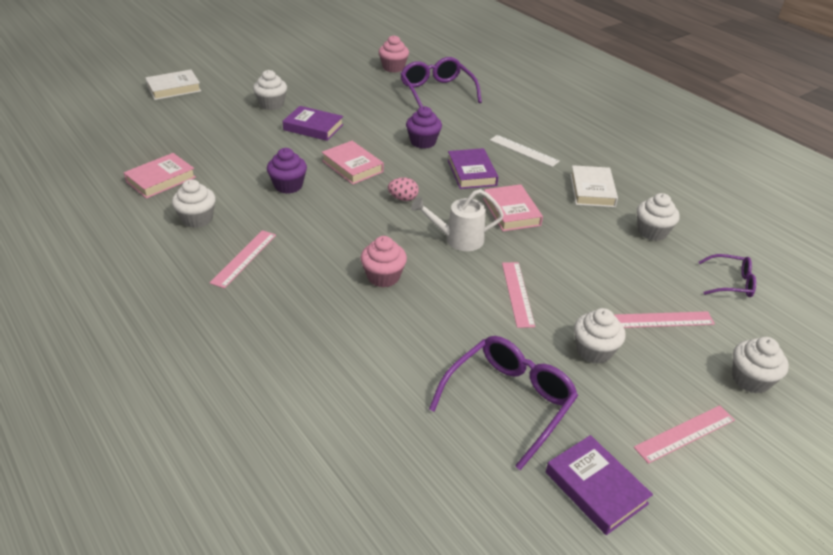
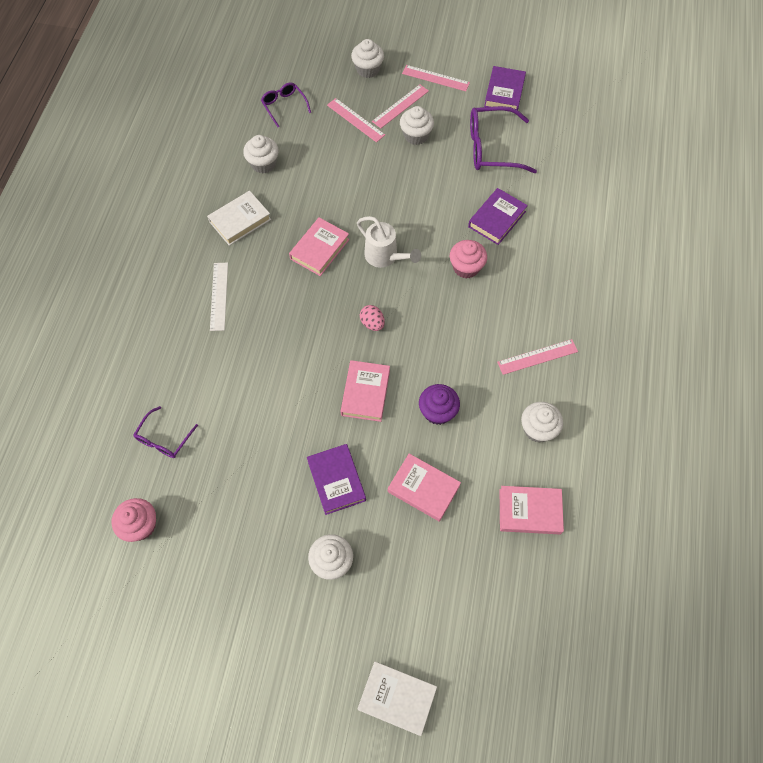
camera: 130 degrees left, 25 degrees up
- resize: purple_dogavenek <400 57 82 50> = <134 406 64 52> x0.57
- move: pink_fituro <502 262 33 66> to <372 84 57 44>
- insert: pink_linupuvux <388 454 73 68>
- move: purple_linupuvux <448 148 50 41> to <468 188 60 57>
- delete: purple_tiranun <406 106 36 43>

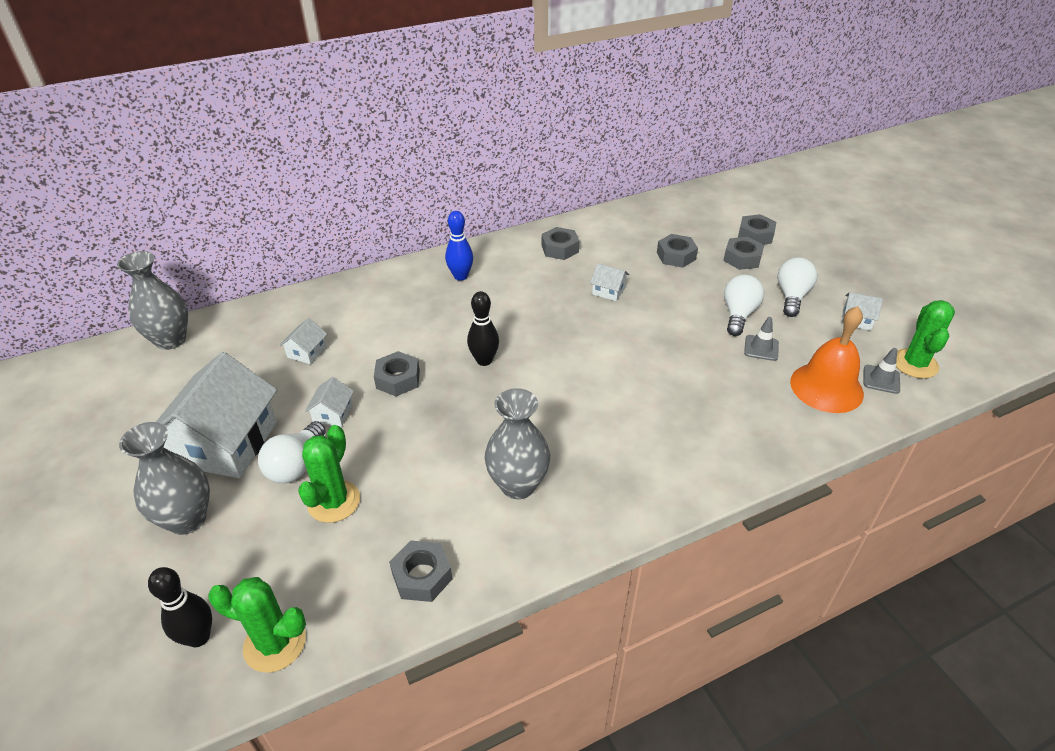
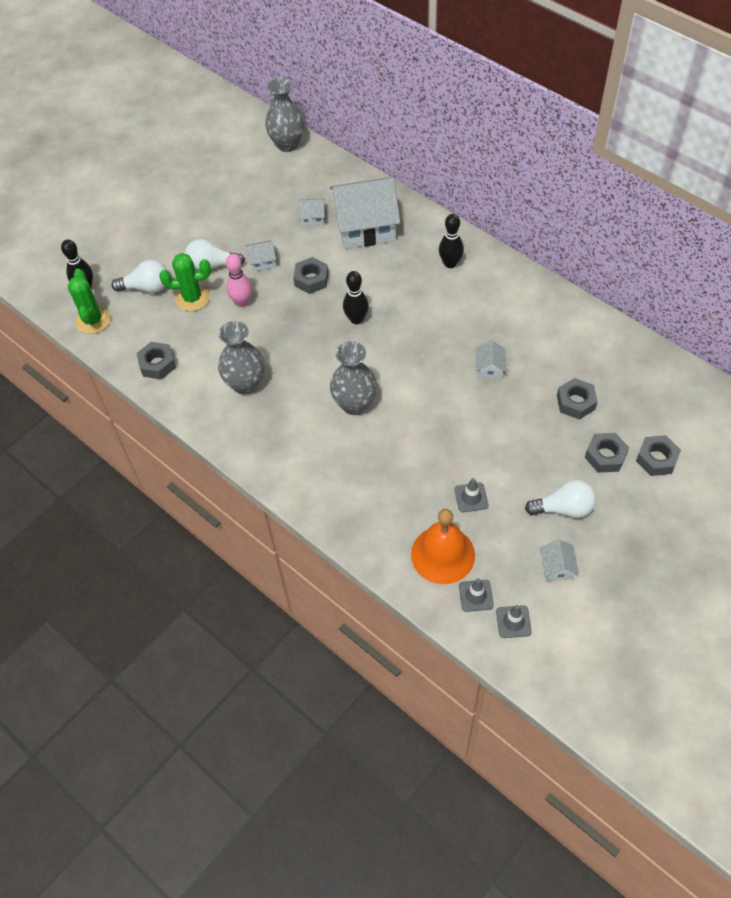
camera: 70 degrees right, 15 degrees up
- move: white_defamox <724 275 40 61> to <111 260 56 33>
- insert: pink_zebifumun <226 254 26 53>
- move: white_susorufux <156 352 121 126> to <330 177 70 72>
- move: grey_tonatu <119 422 91 113> to <330 341 47 74>
- recolor: blue_zebifumun <445 211 28 70> to black_zebifumun <439 214 25 54>
- replace: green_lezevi <896 300 59 78> to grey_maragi <496 605 36 33>
- delete: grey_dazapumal <542 227 37 33>

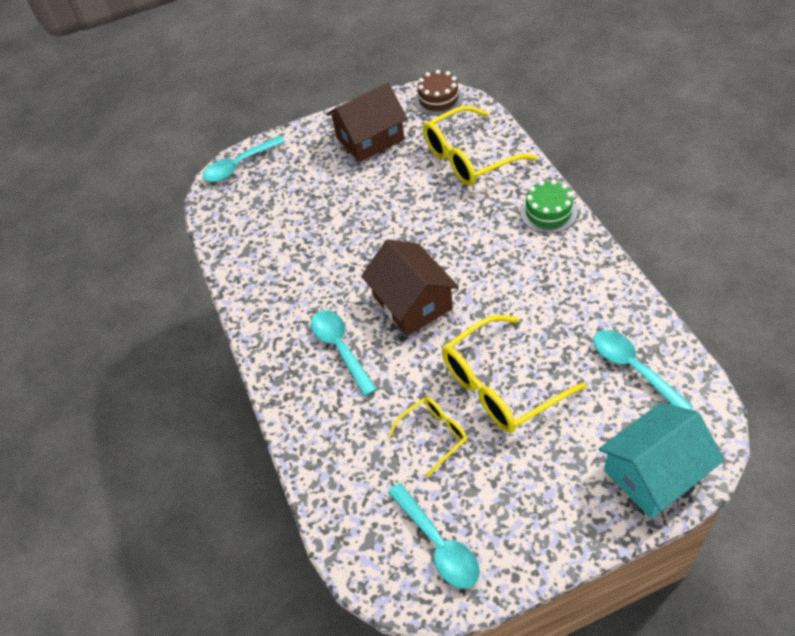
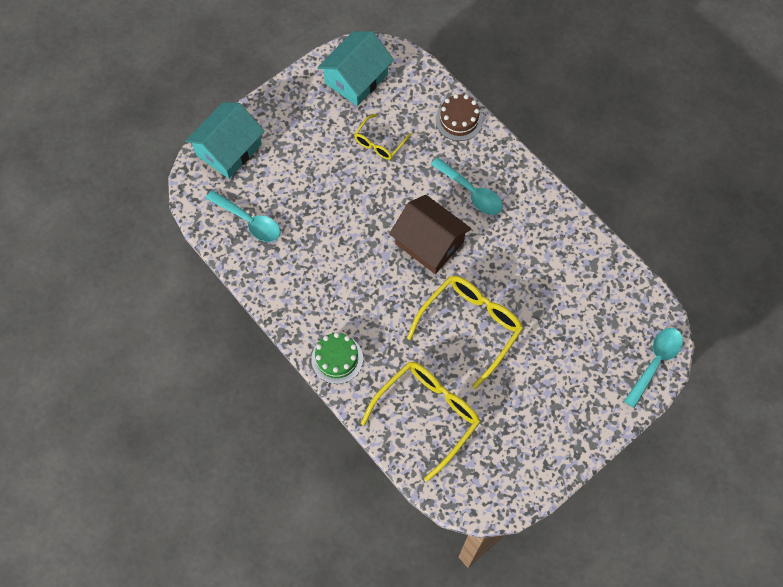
camera: 155 degrees right, 15 degrees up
- replace: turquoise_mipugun <387 483 93 106> to turquoise_susorufux <317 31 77 75>
- move: yellow_dogavenek <442 315 144 118> to <407 276 116 113>
- move: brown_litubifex <414 70 49 46> to <436 94 47 47>
- delete: brown_susorufux <326 83 81 79>

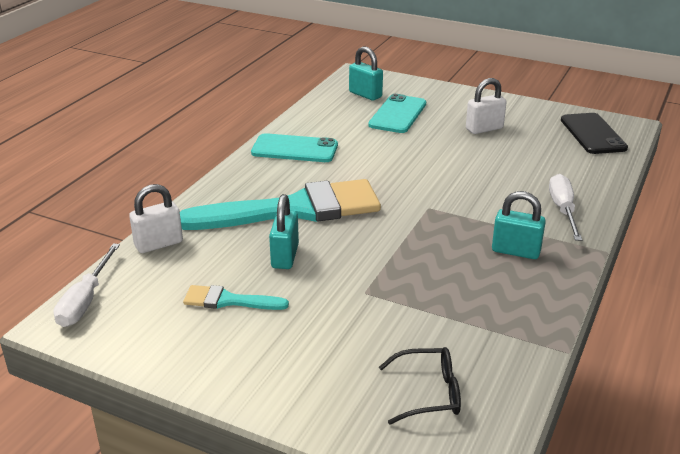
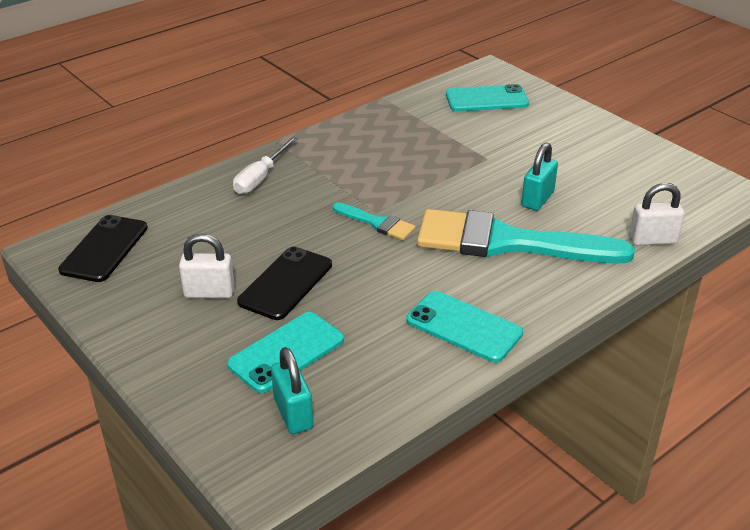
camera: 155 degrees left, 5 degrees up
- insert: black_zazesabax <237 246 95 74>
- move: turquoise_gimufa <183 285 106 25> to <333 202 83 38>
- replace: black_dogavenek <379 347 82 78> to turquoise_zazesabax <446 84 83 27>
- delete: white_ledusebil <54 243 66 84>
- delete: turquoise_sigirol <492 191 54 68>

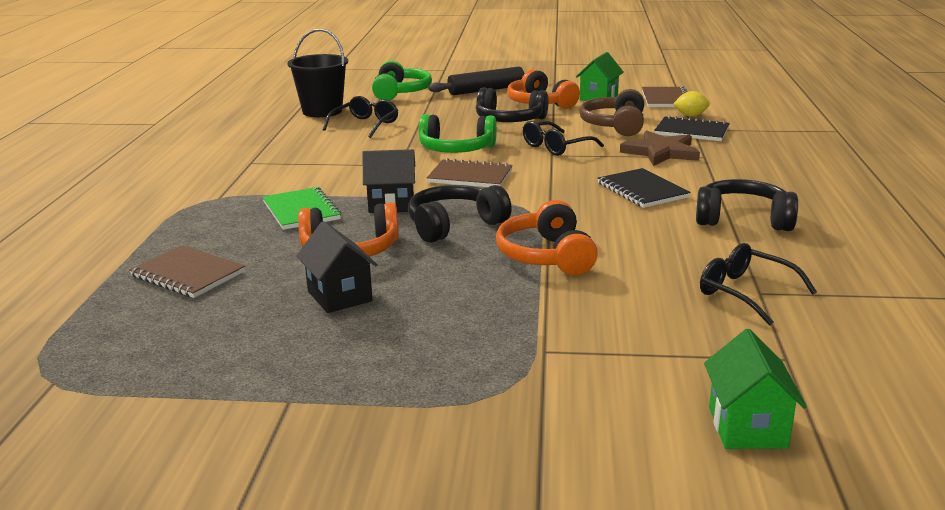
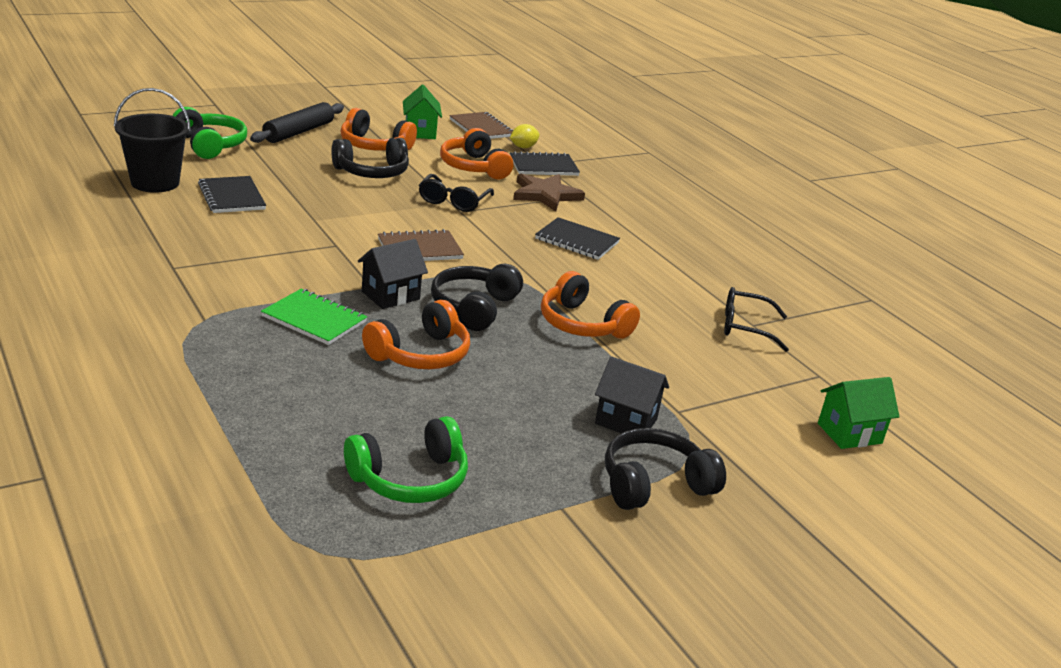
camera: 40 degrees left, 5 degrees up
- replace: black_dogavenek <323 96 75 42> to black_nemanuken <198 176 68 37>
- move: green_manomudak <419 114 78 39> to <344 416 124 87>
- recolor: brown_manomudak <579 89 65 47> to orange_manomudak <440 128 73 51>
- move: black_susorufux <296 221 82 92> to <595 356 74 77>
- move: black_manomudak <696 179 102 52> to <605 428 121 82>
- rotate: green_susorufux <704 329 103 120> = <818 377 82 72> 75 degrees counterclockwise
- delete: brown_nemanuken <129 245 116 53>

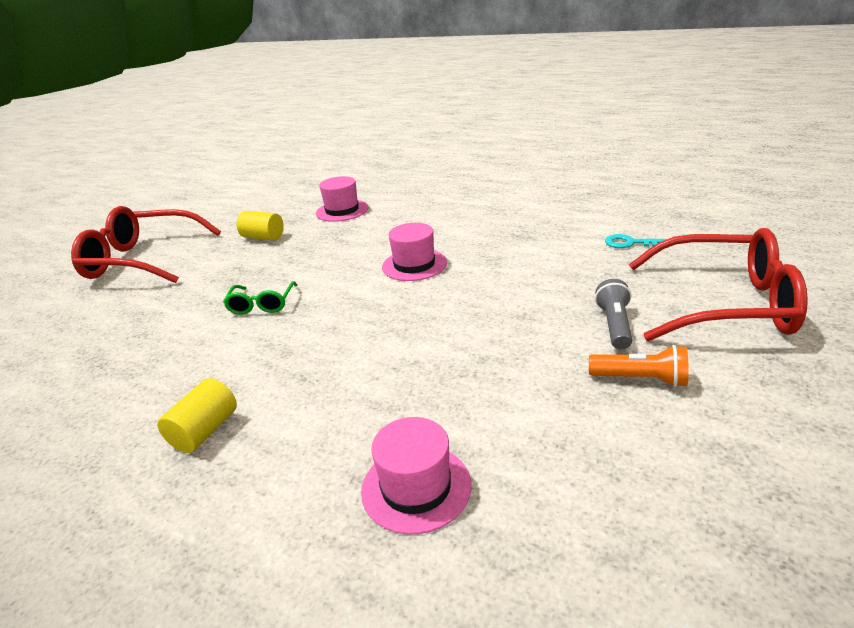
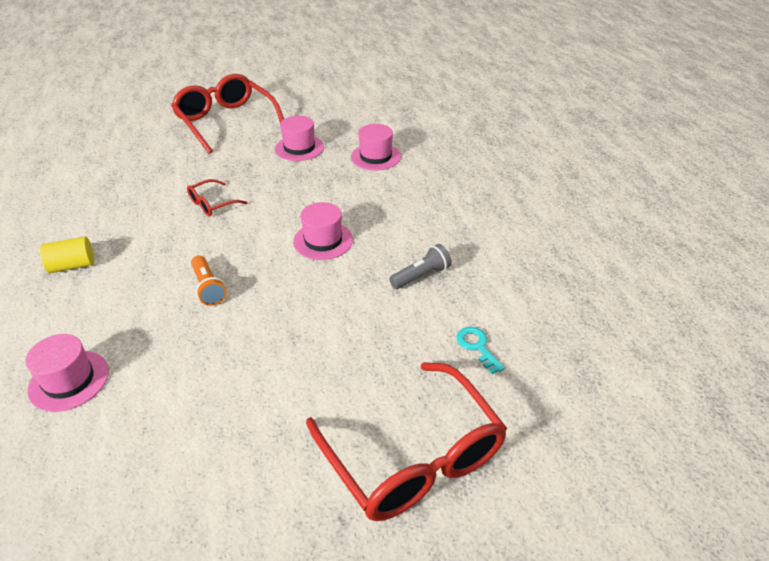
camera: 45 degrees right, 10 degrees up
- recolor: green_dogavenek <223 281 74 34> to red_dogavenek <187 179 61 37>
- move: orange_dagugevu <589 345 100 42> to <191 256 36 50>
- replace: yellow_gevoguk <237 211 47 29> to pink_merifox <275 116 49 45>
- move: grey_dagugevu <595 279 37 71> to <389 244 63 45>

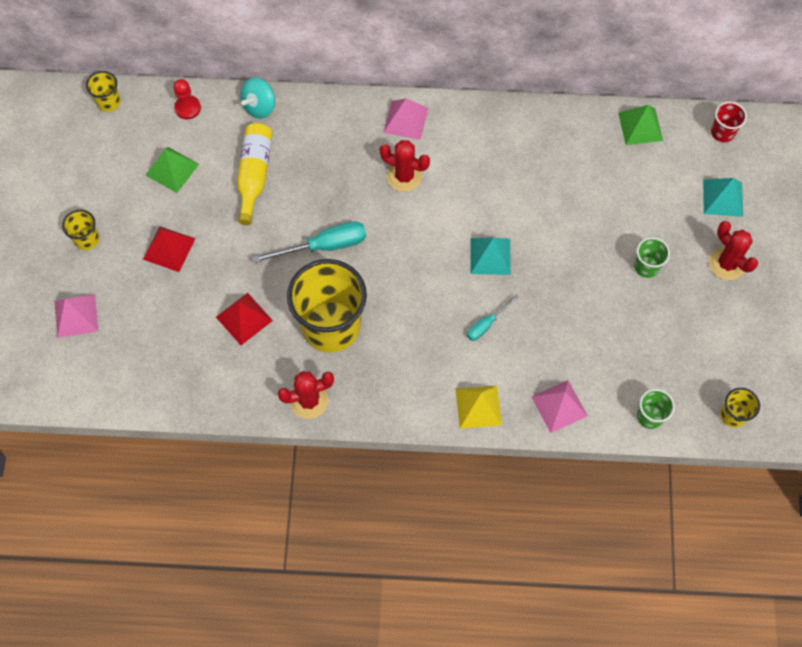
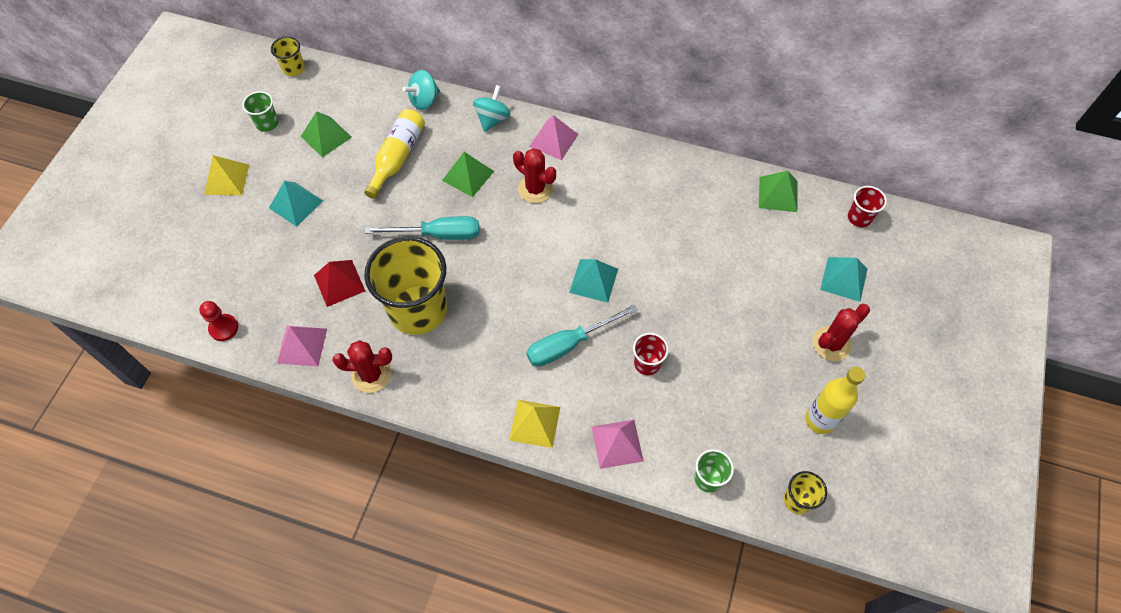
camera: 15 degrees right, 5 degrees down
- move: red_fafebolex <174 79 27 40> to <199 301 39 40>
- replace: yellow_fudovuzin <62 210 37 40> to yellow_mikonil <204 155 45 40>
- move: green_fudovuzin <634 237 36 41> to <242 91 37 41>
- recolor: red_mikonil <143 226 53 46> to turquoise_mikonil <269 181 54 46>
- move: pink_mikonil <55 294 43 44> to <277 326 50 41>
- insert: green_mikonil <442 152 52 45>
- insert: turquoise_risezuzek <473 85 38 47>
- resize: turquoise_ledusebil <467 294 51 47> = <526 305 112 61> x1.76
- insert: red_fudovuzin <633 333 36 42>
- insert: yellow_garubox <805 367 60 67>
- rotate: red_lezevi <709 221 49 59> = <813 304 57 57> 75 degrees clockwise

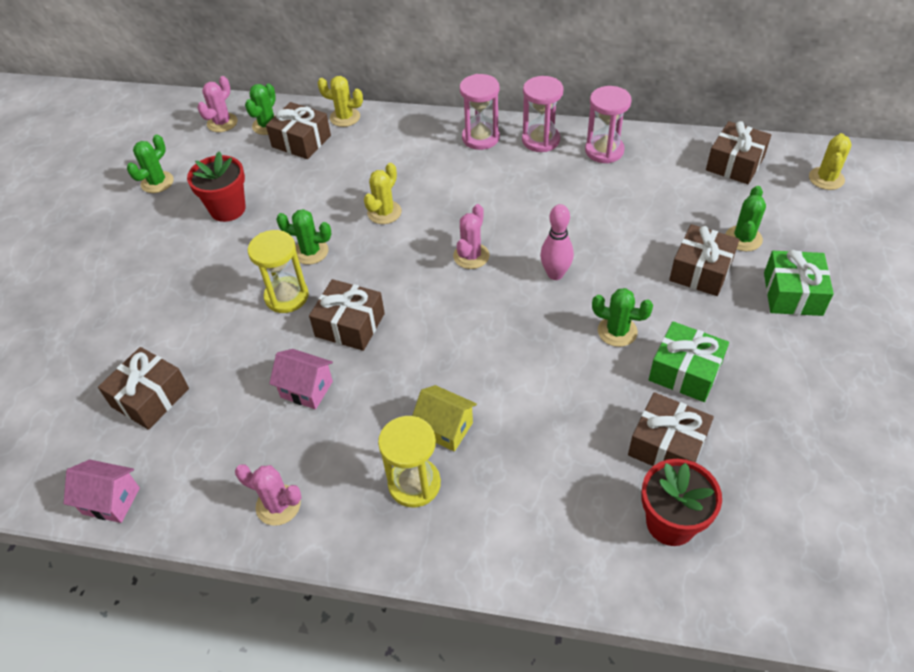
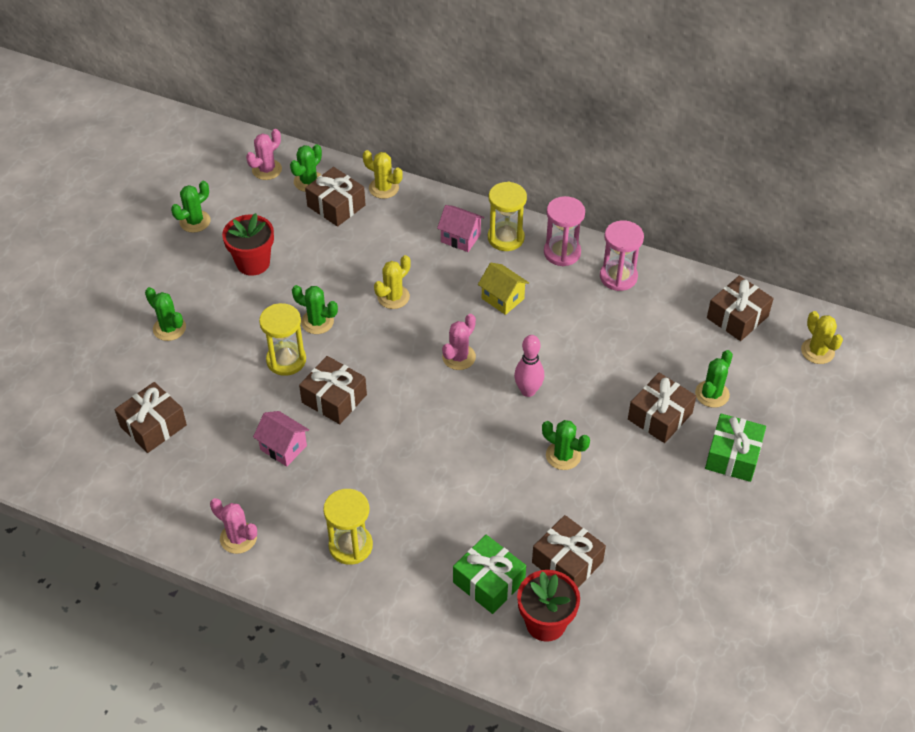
camera: 10 degrees right, 0 degrees up
- insert: green_lezevi <145 287 41 54>
- move: pink_susorufux <64 460 76 63> to <437 205 47 47>
- move: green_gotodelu <649 321 80 81> to <453 535 73 79>
- move: yellow_susorufux <412 385 65 67> to <478 263 51 52>
- recolor: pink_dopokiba <460 74 40 76> to yellow_dopokiba <488 182 39 69>
- rotate: yellow_lezevi <809 133 43 57> = <801 311 42 53> 60 degrees counterclockwise

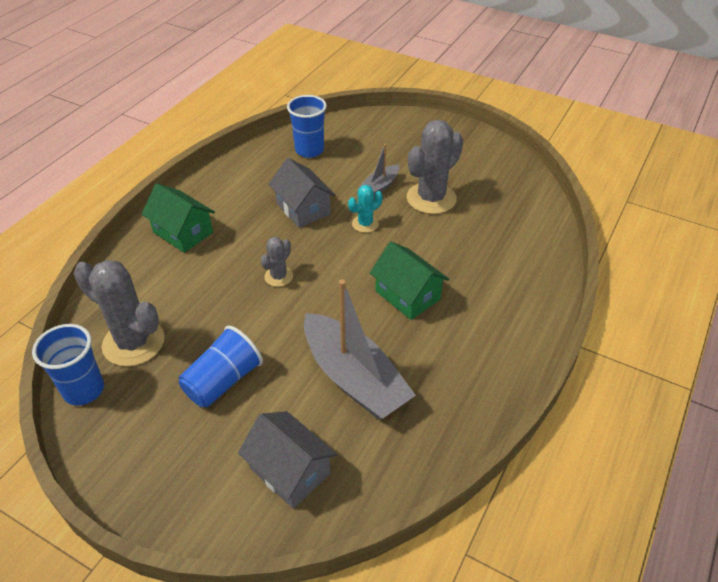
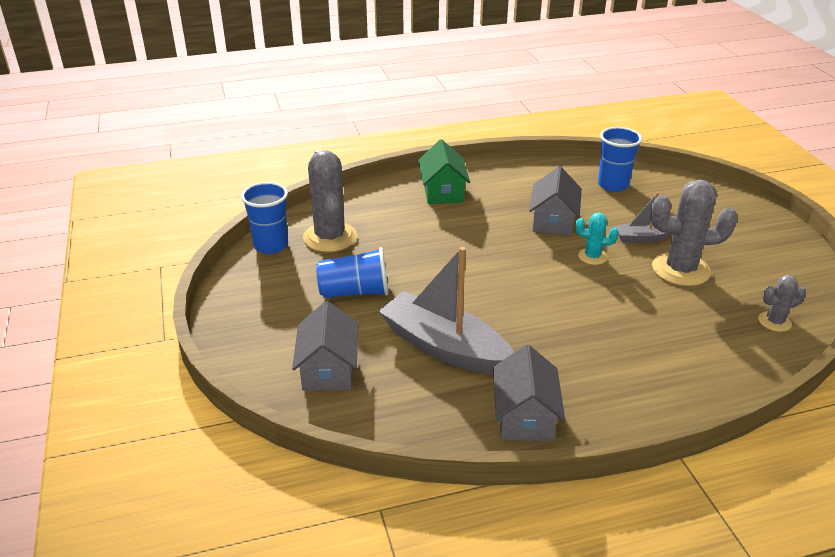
camera: 45 degrees right, 10 degrees down
- rotate: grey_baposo <304 280 112 140> = <379 247 135 128> 120 degrees clockwise
- insert: grey_susorufux <493 345 72 96>
- move: grey_lezevi <261 237 32 50> to <758 275 48 57>
- delete: green_susorufux <370 242 79 78>

